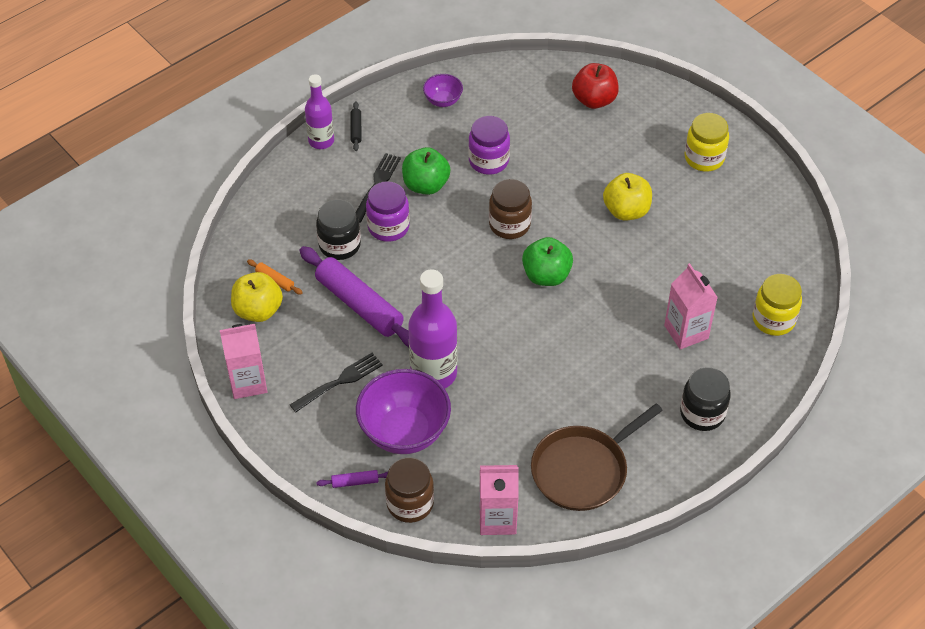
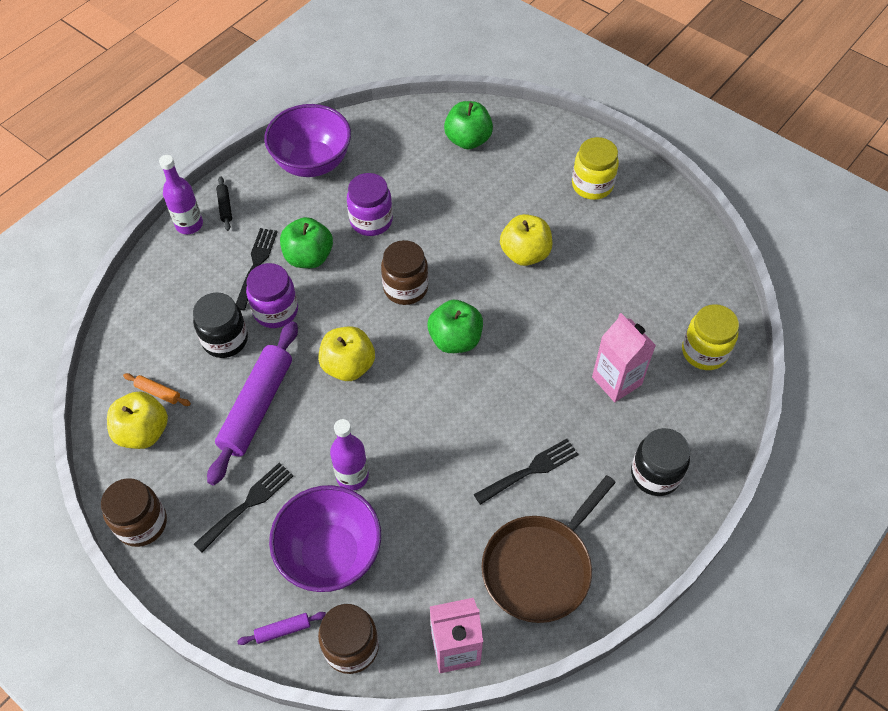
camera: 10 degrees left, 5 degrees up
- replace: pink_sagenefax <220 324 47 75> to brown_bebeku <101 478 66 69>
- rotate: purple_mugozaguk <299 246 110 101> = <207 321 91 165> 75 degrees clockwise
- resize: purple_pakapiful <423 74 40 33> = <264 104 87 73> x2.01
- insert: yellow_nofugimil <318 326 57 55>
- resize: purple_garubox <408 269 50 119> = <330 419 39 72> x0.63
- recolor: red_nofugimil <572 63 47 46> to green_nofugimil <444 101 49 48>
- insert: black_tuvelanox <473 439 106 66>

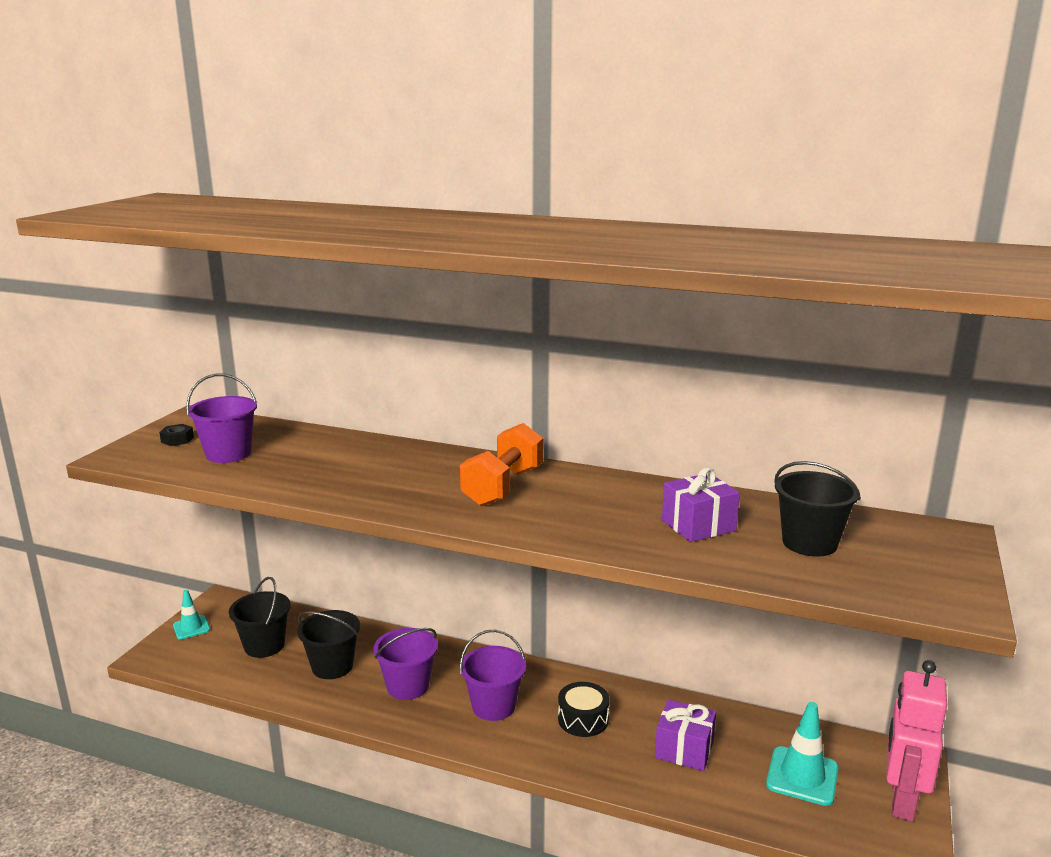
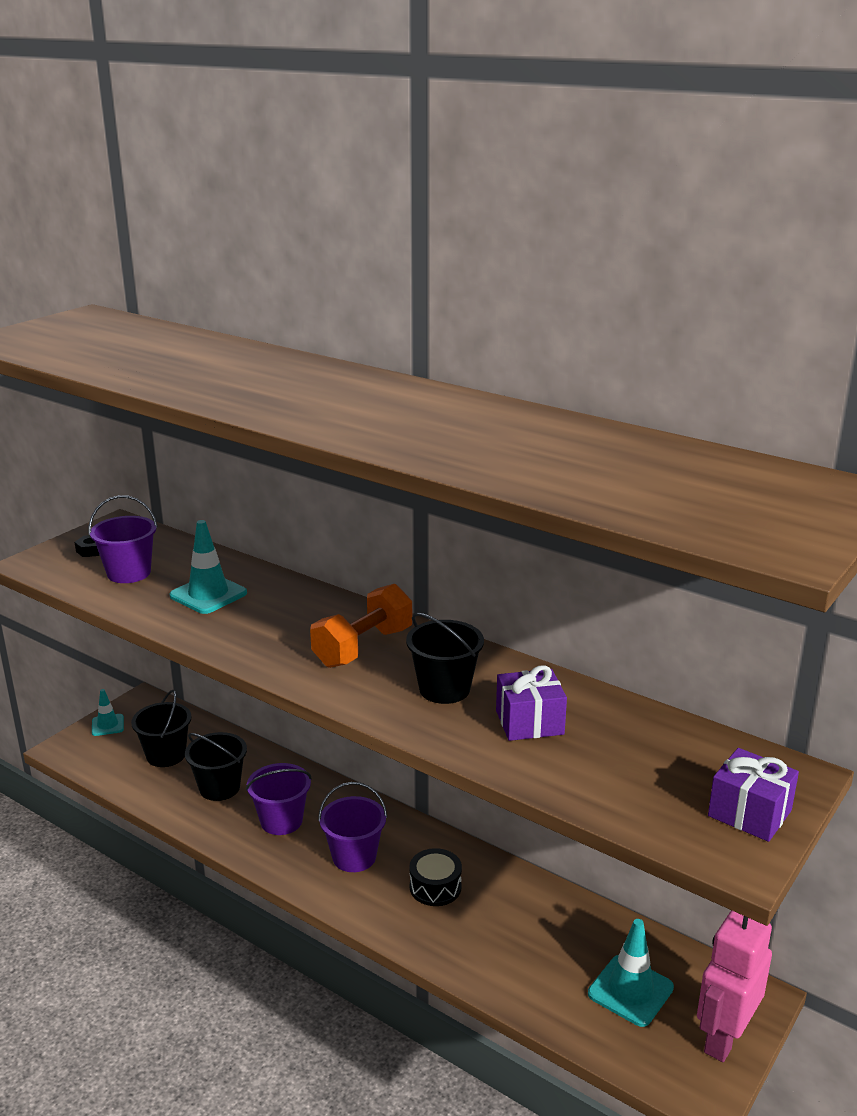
camera: 15 degrees right, 5 degrees up
- insert: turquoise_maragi <169 520 78 94>
- move: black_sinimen <774 461 87 96> to <406 613 78 91>
- move: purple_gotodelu <655 699 61 72> to <708 748 91 94>

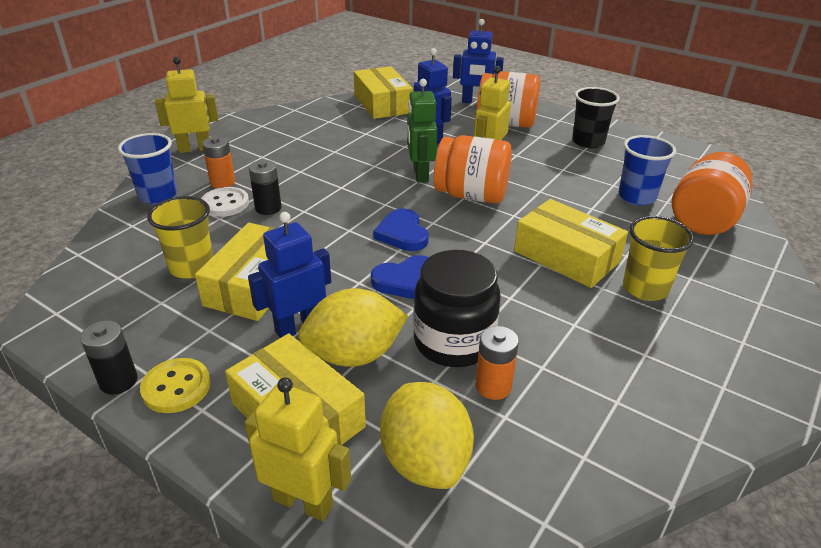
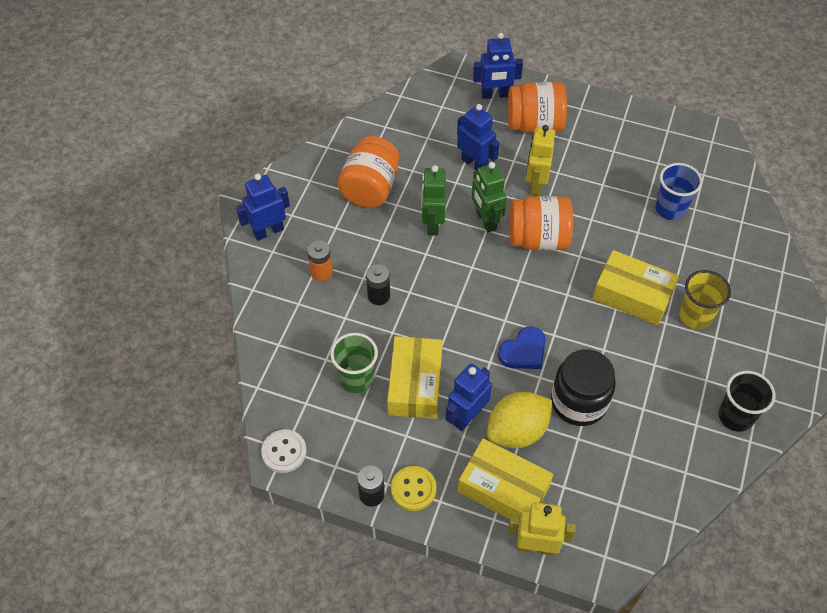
camera: 15 degrees left, 20 degrees up
- recolor: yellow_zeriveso <155 57 63 96> to blue_zeriveso <236 174 54 67>
- move: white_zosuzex <201 187 48 30> to <261 429 46 44>
- recolor: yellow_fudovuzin <147 196 66 83> to green_fudovuzin <331 333 47 60>
- move: orange_bebeku <672 152 81 83> to <338 136 61 72>
- insert: green_zeriveso <421 165 25 70>
- move: black_fudovuzin <572 87 48 61> to <719 371 56 61>
- delete: blue_fudovuzin <118 133 59 71>
- delete: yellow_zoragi <354 66 59 53>
- delete: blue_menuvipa <373 209 56 42>
- delete: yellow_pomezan <380 382 94 107>
- delete: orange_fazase <475 326 44 74>

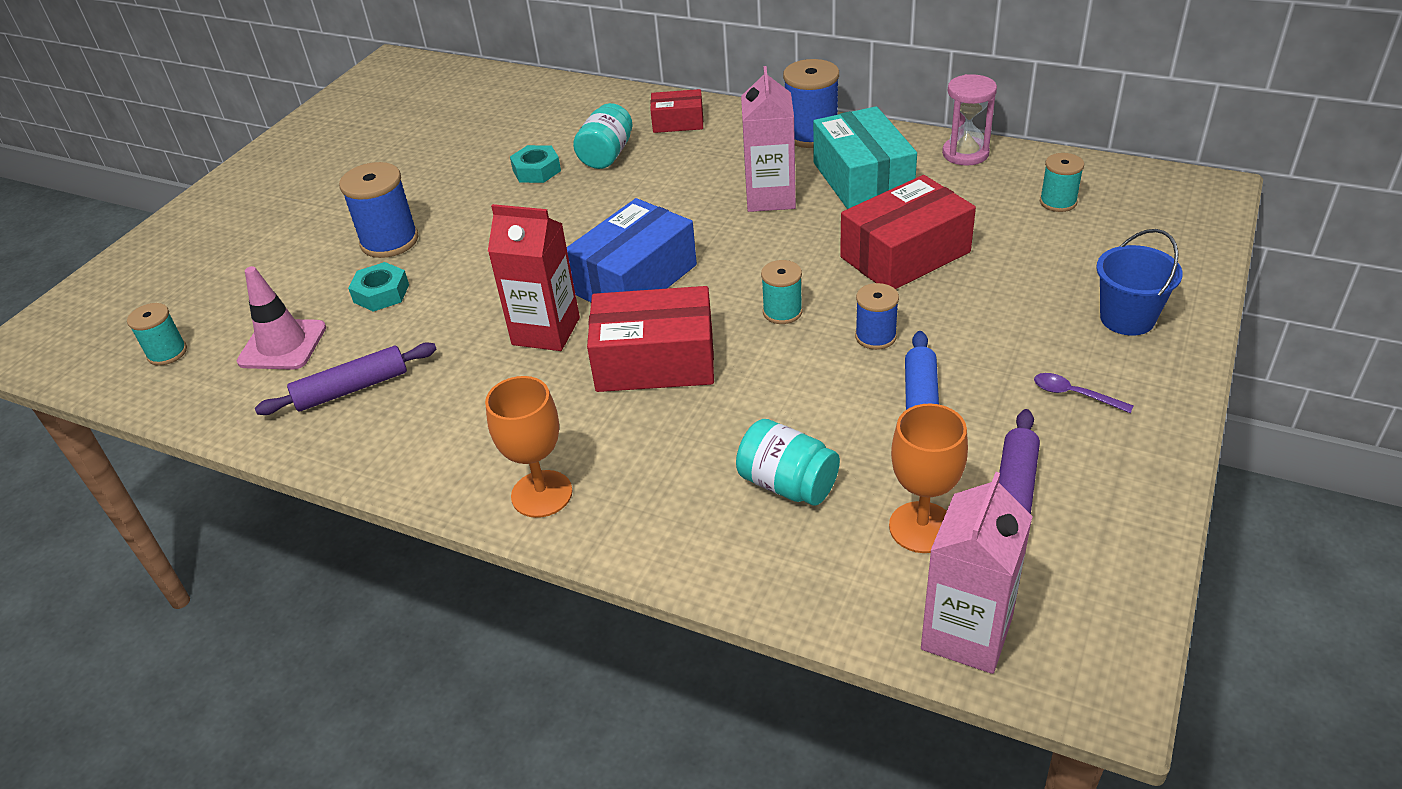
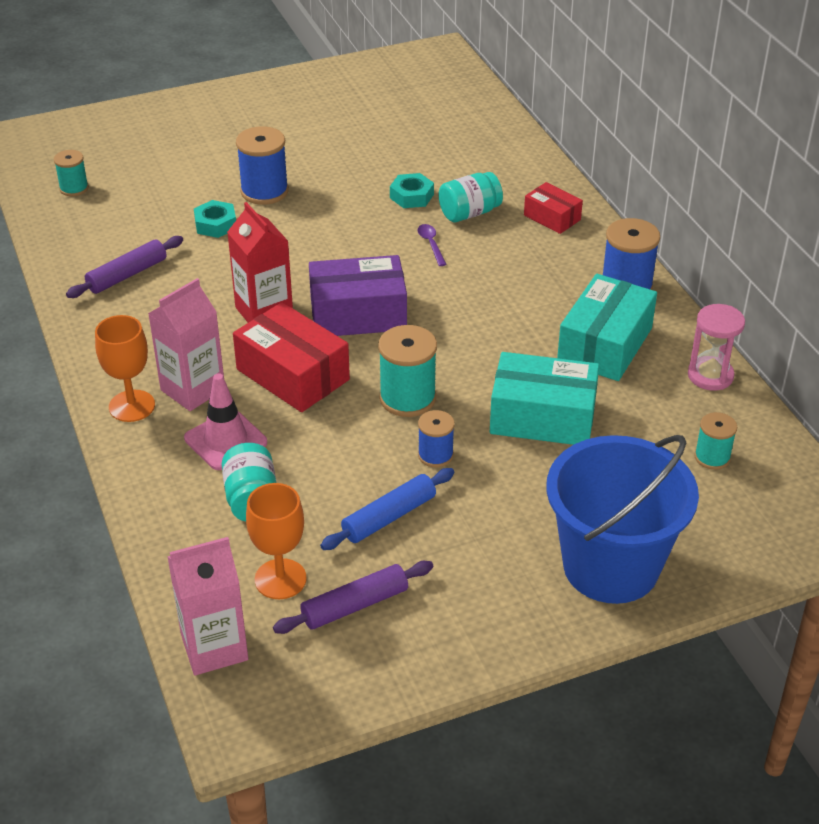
camera: 40 degrees right, 0 degrees up
- rotate: purple_mugozaguk <255 343 182 72> = <66 236 117 62> 60 degrees counterclockwise
- move: pink_sagenefax <741 66 55 146> to <148 278 76 133>
- move: pink_maragi <237 266 89 104> to <184 373 83 97>
- recolor: blue_zoragi <567 198 130 104> to purple_zoragi <309 255 98 81>
- resize: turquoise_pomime <761 260 41 64> = <378 325 59 92> x1.66
- move: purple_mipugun <1034 373 100 40> to <417 224 30 42>
- recolor: red_zoragi <840 175 136 114> to turquoise_zoragi <490 352 109 93>
- resize: blue_sinimen <1096 229 87 107> = <546 435 153 169> x1.96

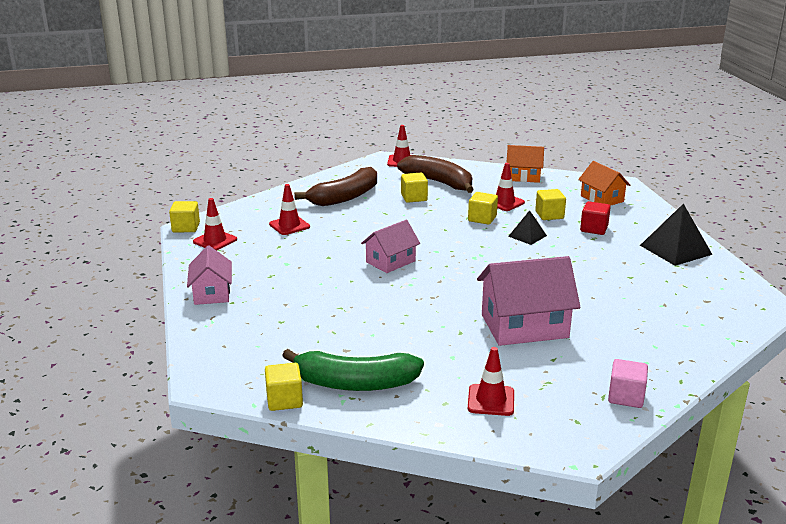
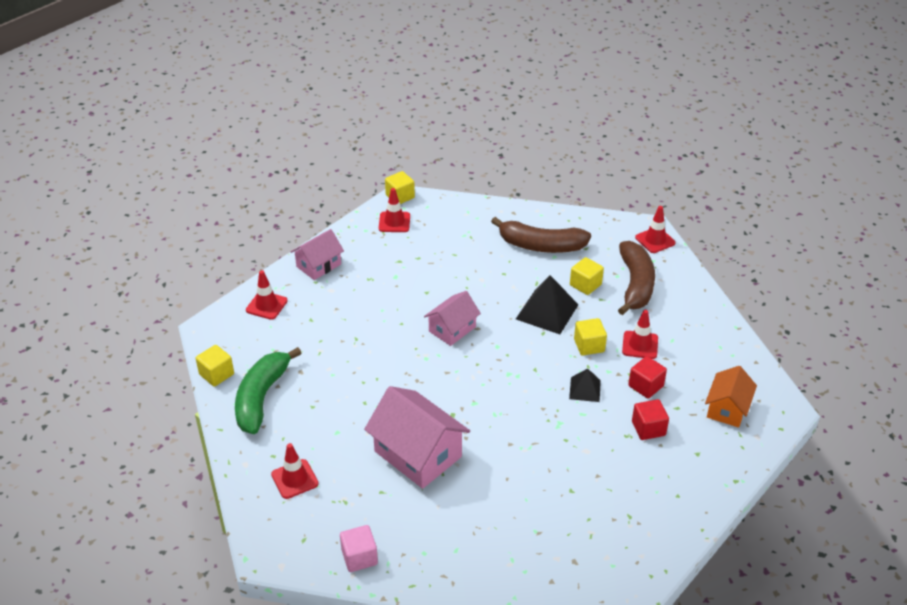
camera: 55 degrees right, 15 degrees up
- rotate: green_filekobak <282 349 142 42> = <235 347 67 87> 45 degrees clockwise
- move: red_maragi <269 184 41 51> to <246 270 42 50>
- rotate: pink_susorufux <361 220 59 53> = <424 291 57 55> 60 degrees counterclockwise
- move: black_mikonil <640 203 73 63> to <516 275 63 59>
- recolor: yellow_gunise <535 189 31 31> to red_gunise <628 356 39 43>
- delete: orange_susorufux <507 145 37 38>

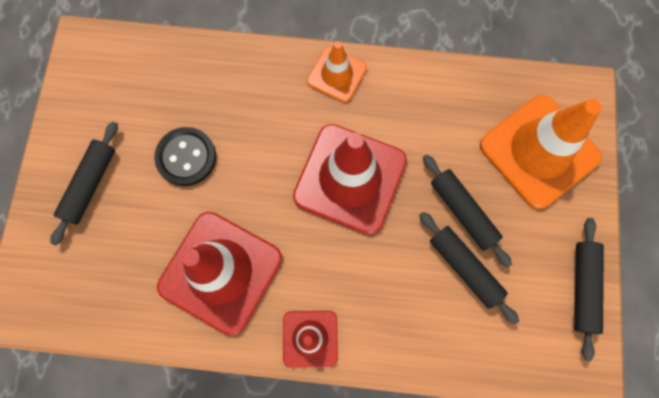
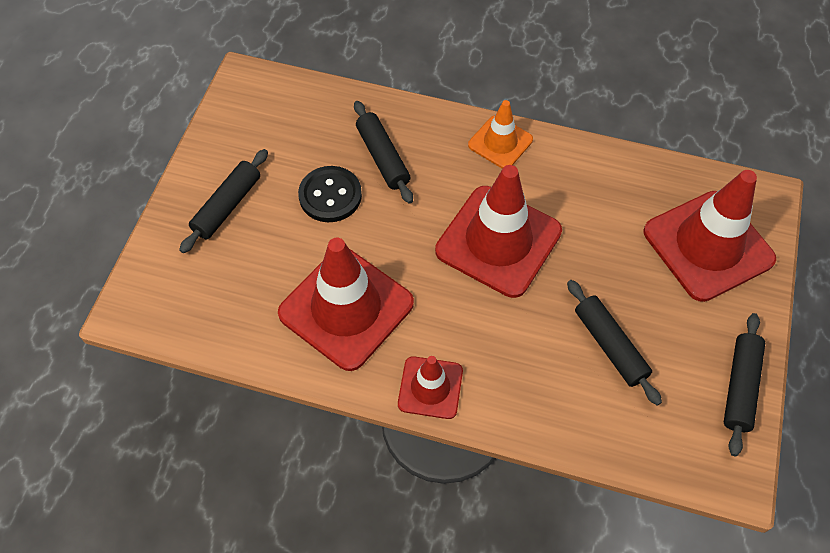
camera: 10 degrees right, 15 degrees down
- move: black_mugozaguk <423 154 89 113> to <354 101 59 103>
- recolor: orange_maragi <480 95 122 114> to red_maragi <644 170 132 132>

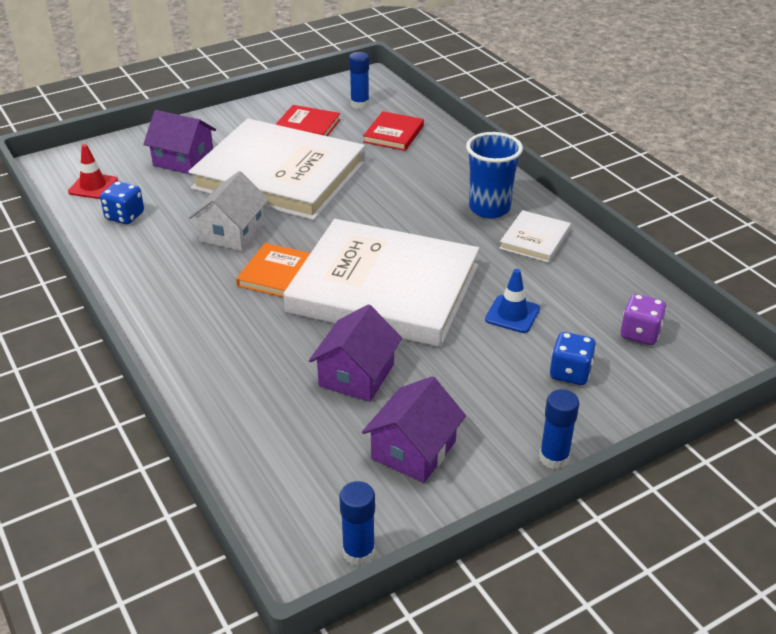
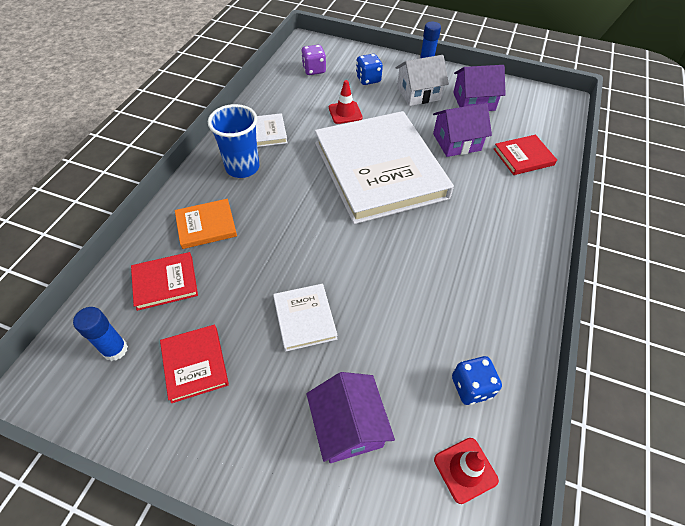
camera: 130 degrees left, 15 degrees up
- move: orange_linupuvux <236 243 75 54> to <175 199 62 50>
- resize: white_linupuvux <188 119 177 101> = <273 284 65 68> x0.41
- recolor: blue_maragi <485 269 55 64> to red_maragi <329 80 34 44>
- move: white_susorufux <189 171 80 80> to <396 55 53 51>
- insert: red_linupuvux <494 135 63 40>
- delete: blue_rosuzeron <339 481 36 85>

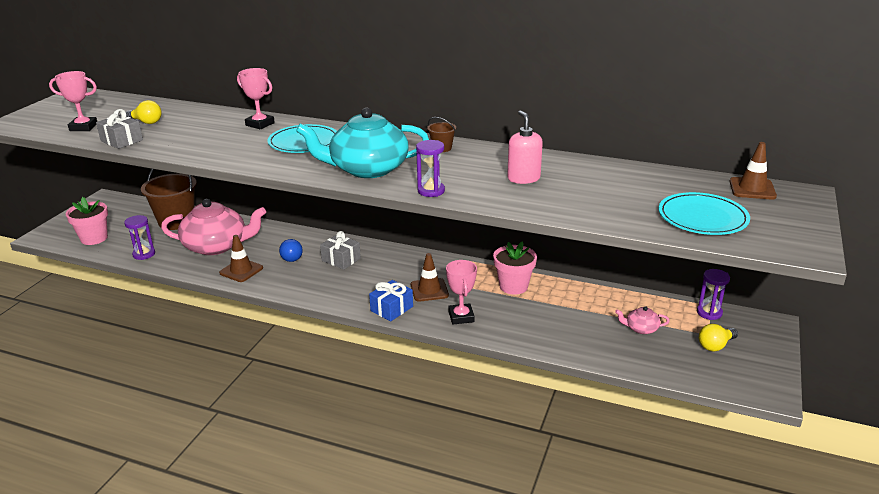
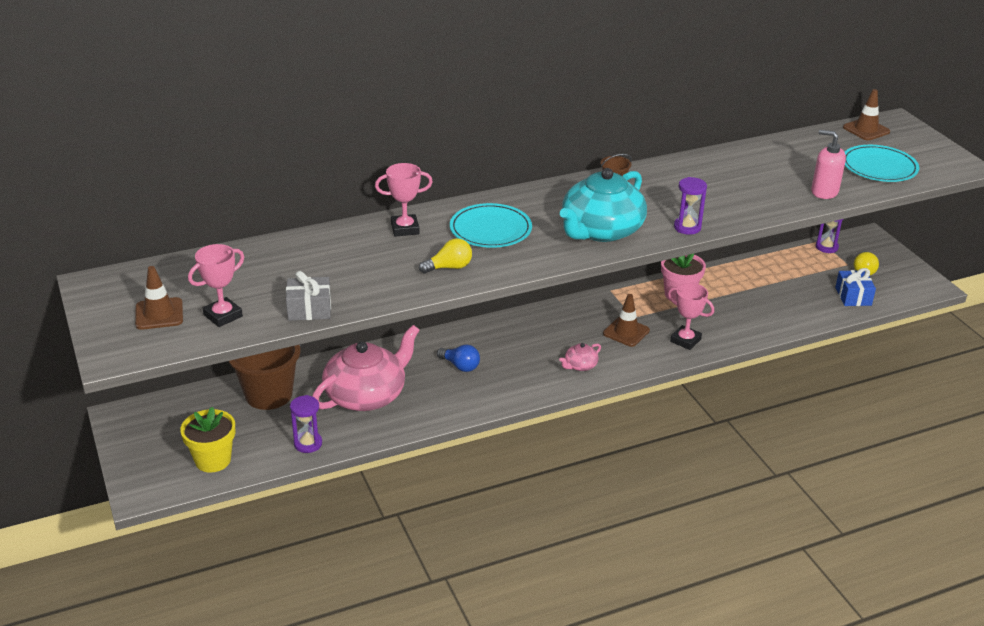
camera: 45 degrees left, 5 degrees up
- move: brown_maragi <219 235 44 47> to <135 266 48 64>
- recolor: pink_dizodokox <65 197 43 48> to yellow_dizodokox <180 407 56 66>
- move: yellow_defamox <126 100 36 24> to <419 238 53 35>
- move: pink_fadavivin <615 306 54 28> to <559 343 42 28>
- move: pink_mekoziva <507 110 36 74> to <811 130 35 69>
- move: blue_gotodelu <369 280 44 41> to <835 268 41 38>
- delete: grey_gotodelu <320 231 41 39>

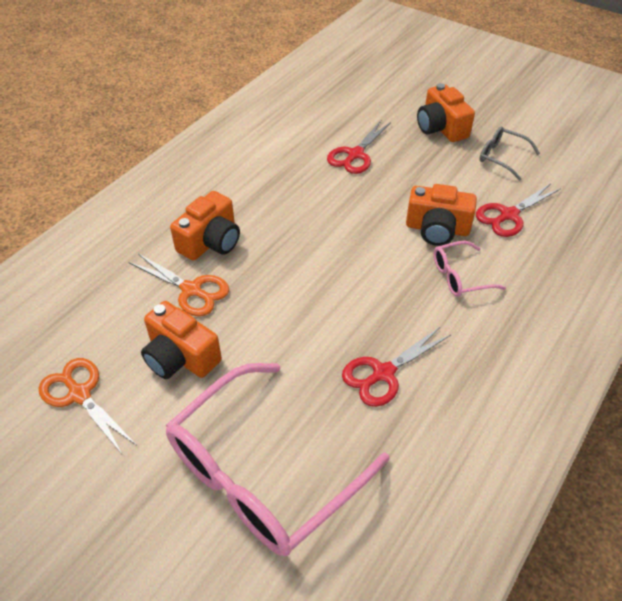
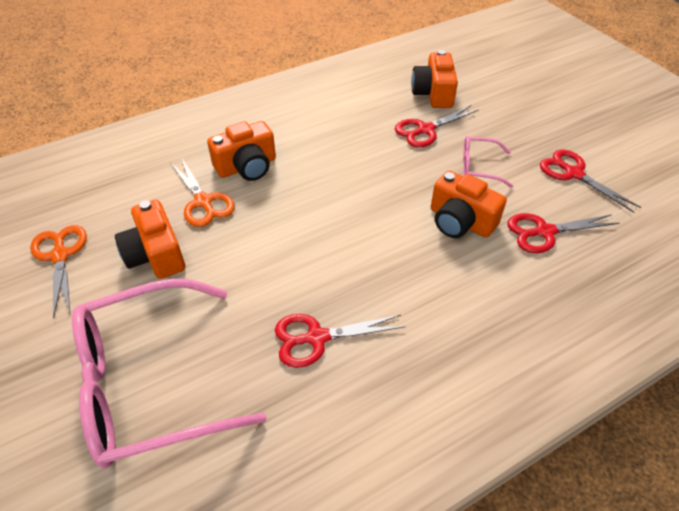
camera: 25 degrees right, 0 degrees up
- move: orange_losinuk <417 83 58 59> to <411 50 47 58>
- move: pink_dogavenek <434 241 72 56> to <463 136 50 52>
- replace: grey_dogavenek <479 126 61 55> to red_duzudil <540 149 101 64>

